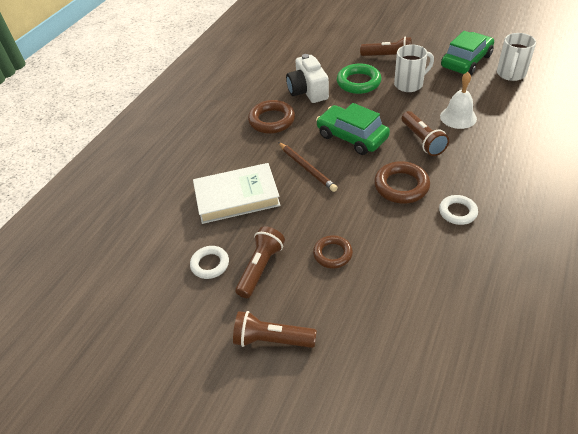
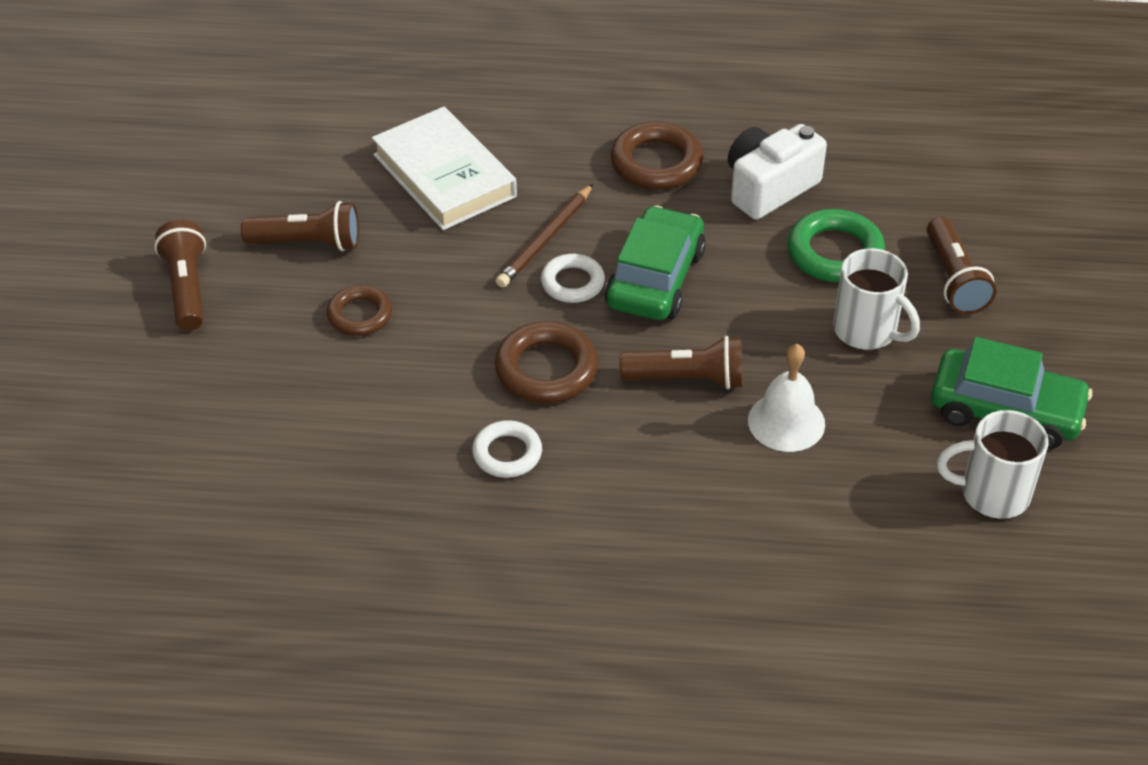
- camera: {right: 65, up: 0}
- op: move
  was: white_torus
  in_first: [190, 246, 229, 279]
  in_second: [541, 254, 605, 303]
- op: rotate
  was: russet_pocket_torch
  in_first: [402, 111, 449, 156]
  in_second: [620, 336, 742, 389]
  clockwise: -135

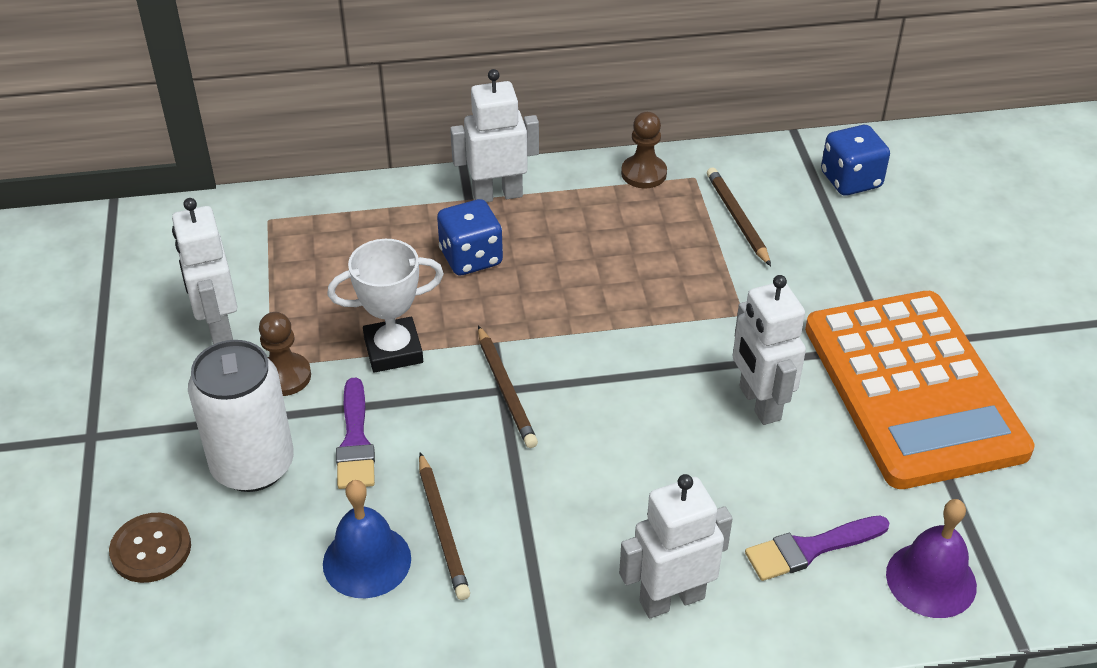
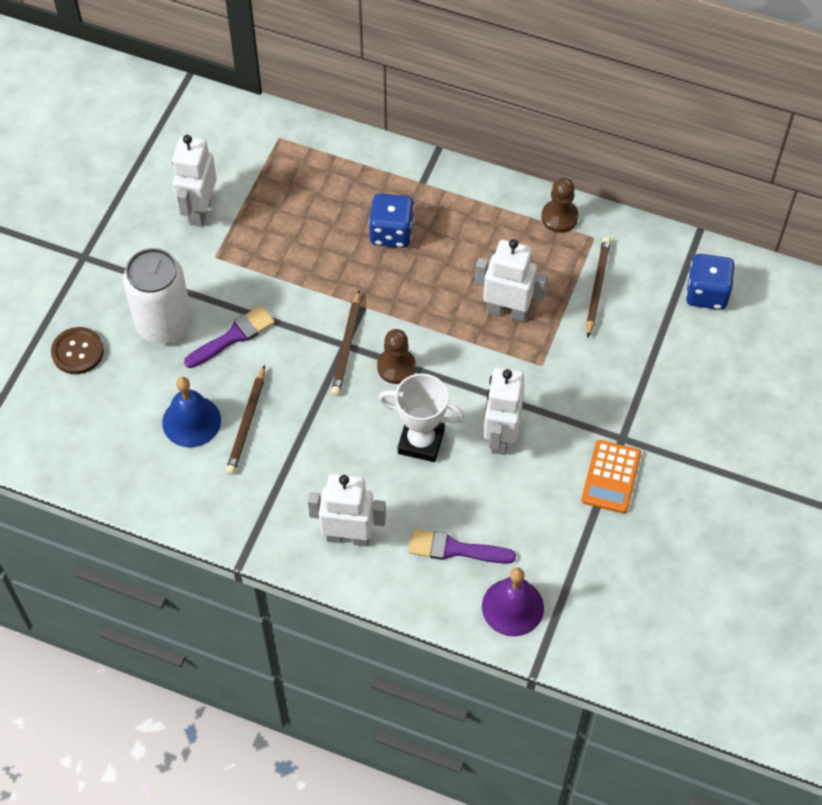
- camera: {right: 30, up: 15}
- op: rotate
  was: violet_brush
  in_first: [336, 377, 375, 489]
  in_second: [184, 305, 275, 368]
  clockwise: -150
- op: move
  was: russet_pawn
  in_first: [259, 312, 311, 396]
  in_second: [377, 329, 416, 384]
- op: move
  was: white_trophy
  in_first: [327, 239, 444, 373]
  in_second: [378, 373, 465, 462]
- op: move
  was: white_toy_robot
  in_first: [450, 69, 539, 202]
  in_second: [475, 239, 548, 322]
- op: resize
  was: orange-coloured_adding_machine
  in_first: [805, 291, 1035, 489]
  in_second: [581, 440, 641, 514]
  ratio: 0.42

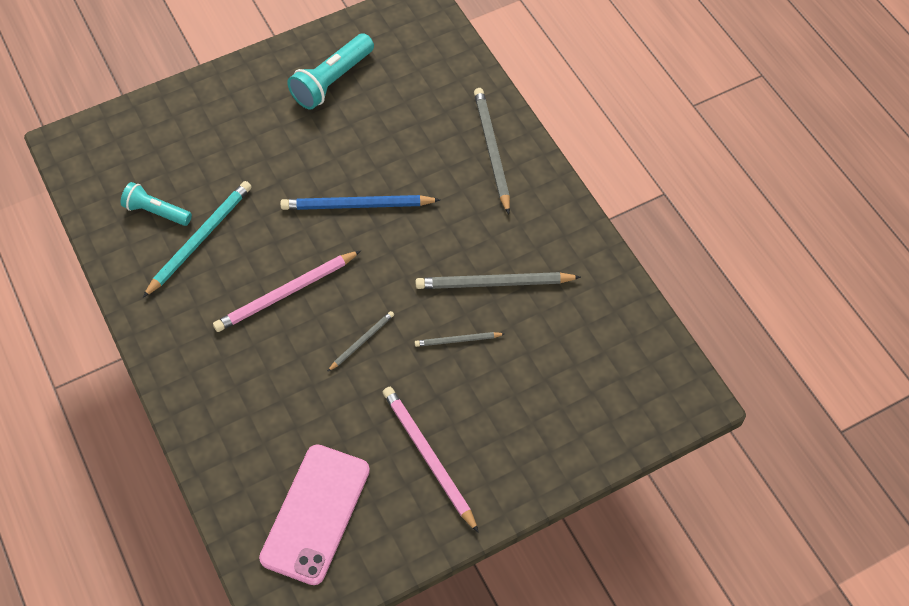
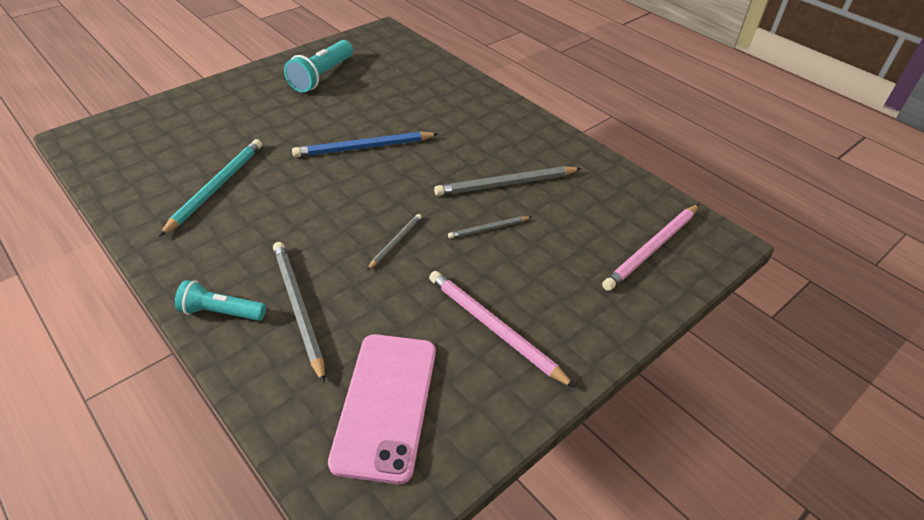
- camera: {right: -15, up: -15}
- op: move
  was: aqua_pocket_torch
  in_first: [121, 182, 192, 226]
  in_second: [175, 280, 266, 321]
- op: move
  was: ash-grey_wooden_pencil
  in_first: [474, 88, 510, 214]
  in_second: [273, 242, 325, 383]
- op: move
  was: pink_wooden_pencil
  in_first: [213, 250, 361, 332]
  in_second: [602, 204, 699, 291]

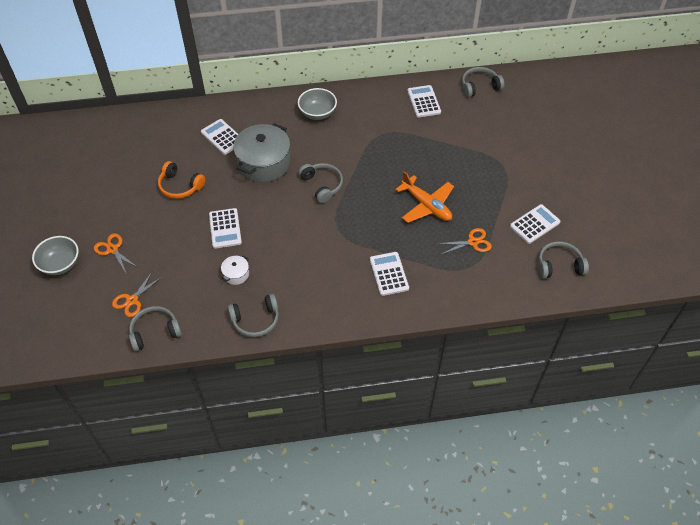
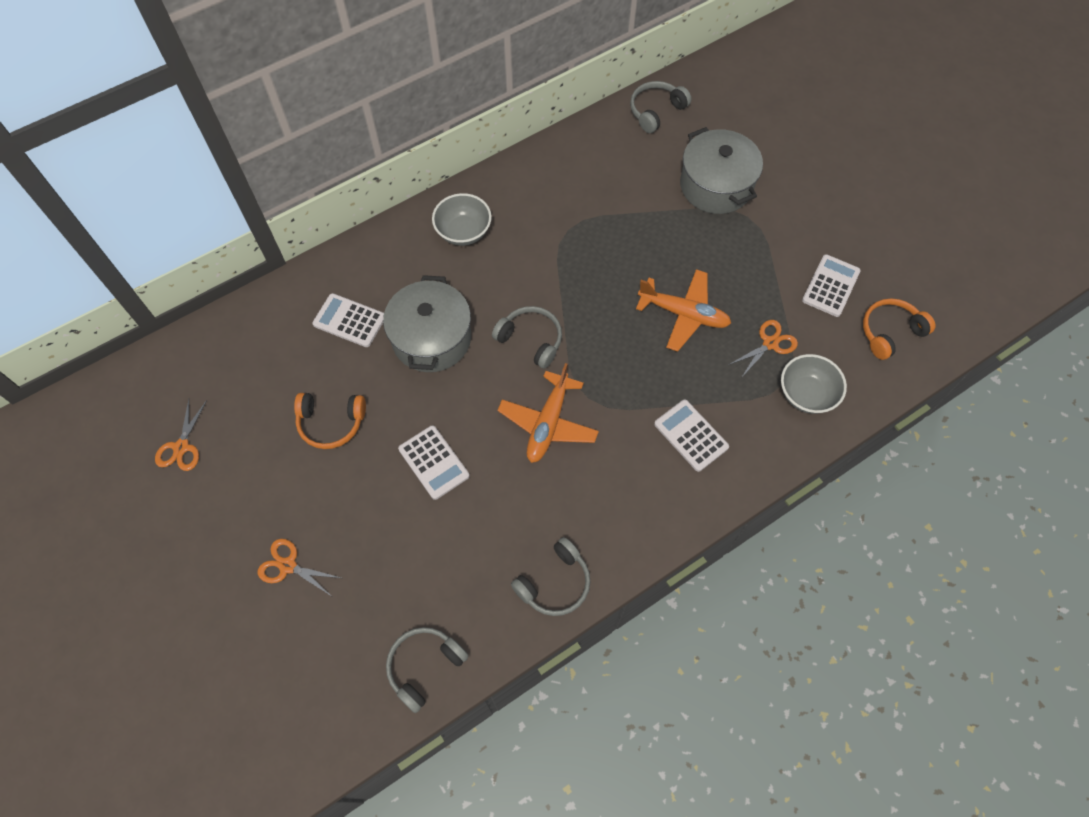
- camera: {right: -25, up: 10}
- op: move
  was: orange-coloured_scissors
  in_first: [112, 272, 162, 317]
  in_second: [155, 399, 207, 471]
- op: insert
  now: orange-coloured_aeroplane
  in_second: [498, 363, 599, 463]
- op: insert
  now: ash-grey_stockpot
  in_second: [680, 127, 763, 214]
- op: move
  was: ash-grey_serving_bowl
  in_first: [32, 236, 79, 275]
  in_second: [781, 354, 847, 414]
- op: recolor
  was: ash-grey_headphones
  now: orange-coloured_headphones
  in_first: [539, 241, 589, 278]
  in_second: [863, 299, 936, 360]
- op: delete
  was: white_stockpot
  in_first: [221, 255, 249, 285]
- op: delete
  was: white_adding_machine
  in_first: [407, 85, 441, 118]

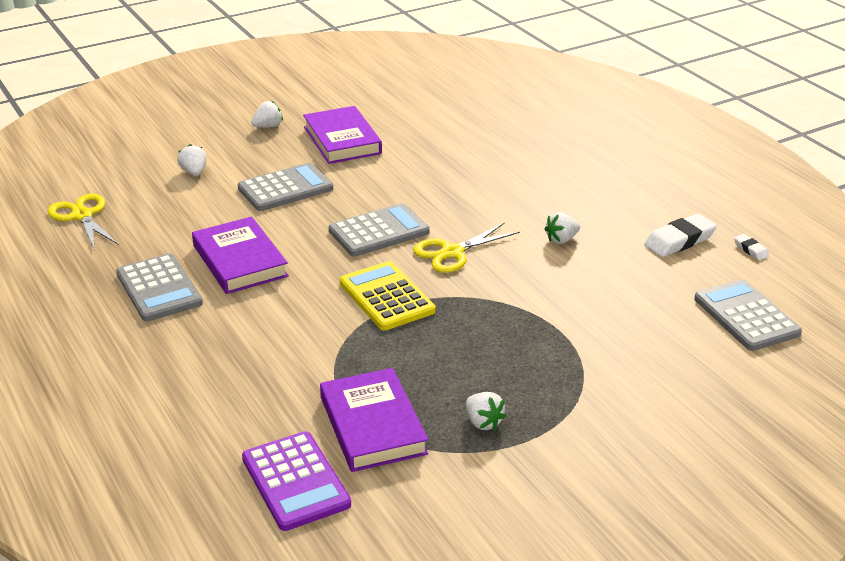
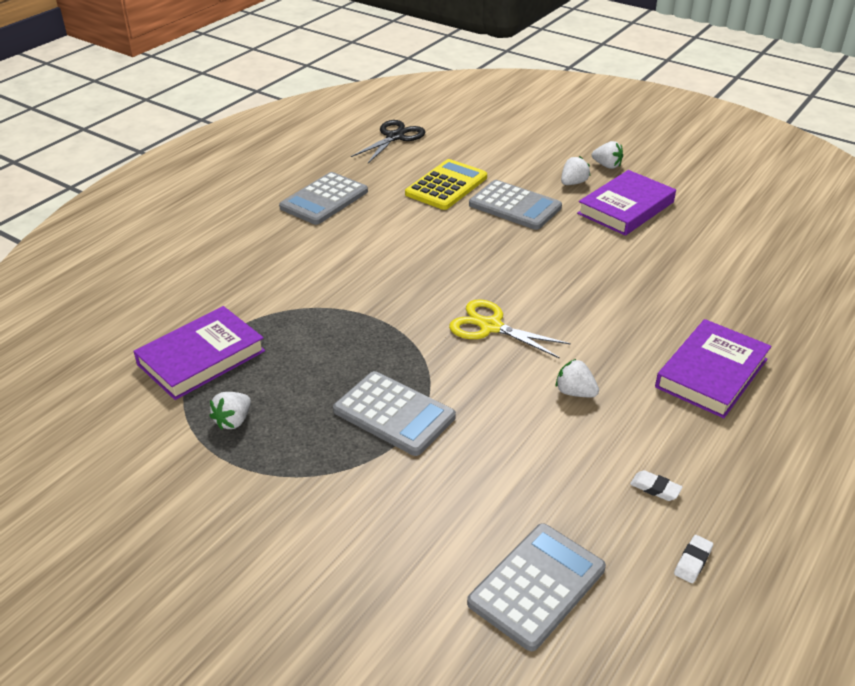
- camera: {right: 65, up: 5}
- op: move
  was: ash-grey_adding_machine
  in_first: [329, 203, 430, 256]
  in_second: [333, 371, 456, 456]
- op: recolor
  was: golden_scissors
  now: jet-black_scissors
  in_first: [48, 193, 119, 251]
  in_second: [351, 120, 425, 163]
- op: move
  was: golden_adding_machine
  in_first: [340, 261, 436, 330]
  in_second: [405, 159, 487, 210]
- op: move
  was: white_strawberry
  in_first: [177, 144, 207, 176]
  in_second: [561, 156, 590, 185]
- op: resize
  was: white_pencil_eraser
  in_first: [644, 214, 717, 257]
  in_second: [630, 470, 683, 501]
  ratio: 0.51
- op: move
  was: violet_hardcover
  in_first: [192, 217, 289, 294]
  in_second: [655, 319, 771, 418]
- op: delete
  was: violet_adding_machine
  in_first: [242, 431, 351, 531]

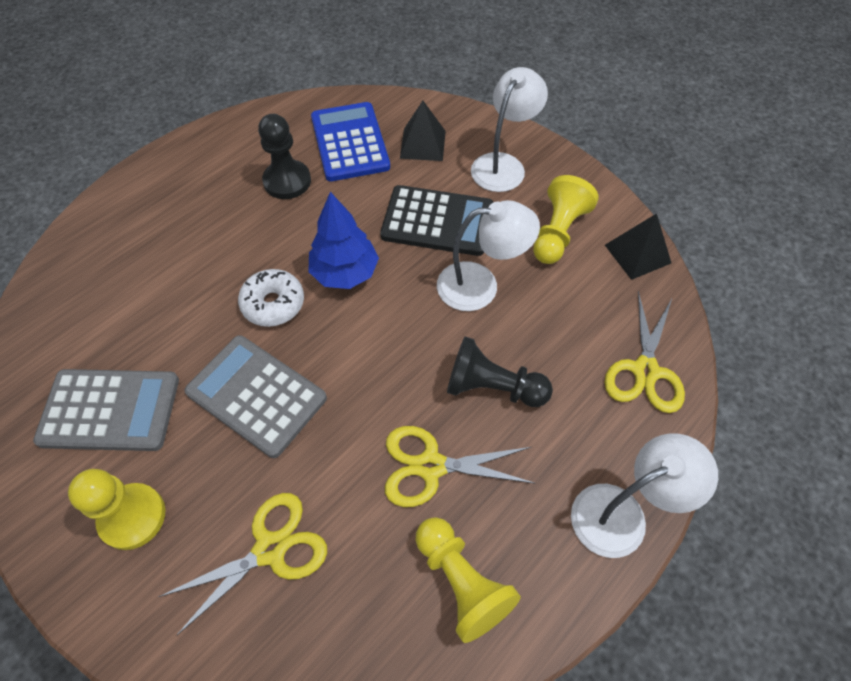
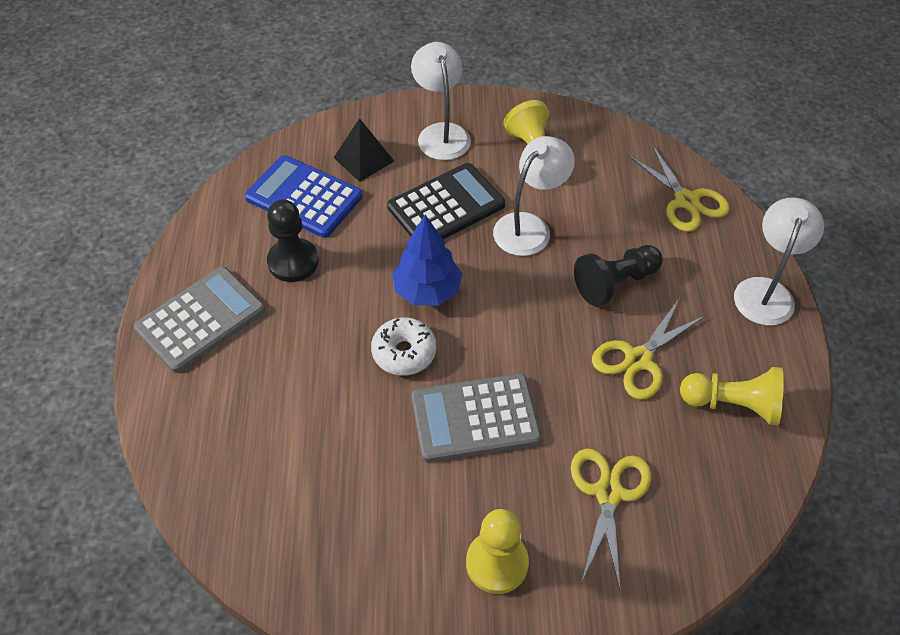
- camera: {right: -45, up: -5}
- op: move
  was: ash-grey_adding_machine
  in_first: [33, 369, 179, 451]
  in_second: [134, 266, 265, 373]
- op: delete
  was: jet-black_pyramid
  in_first: [605, 213, 671, 280]

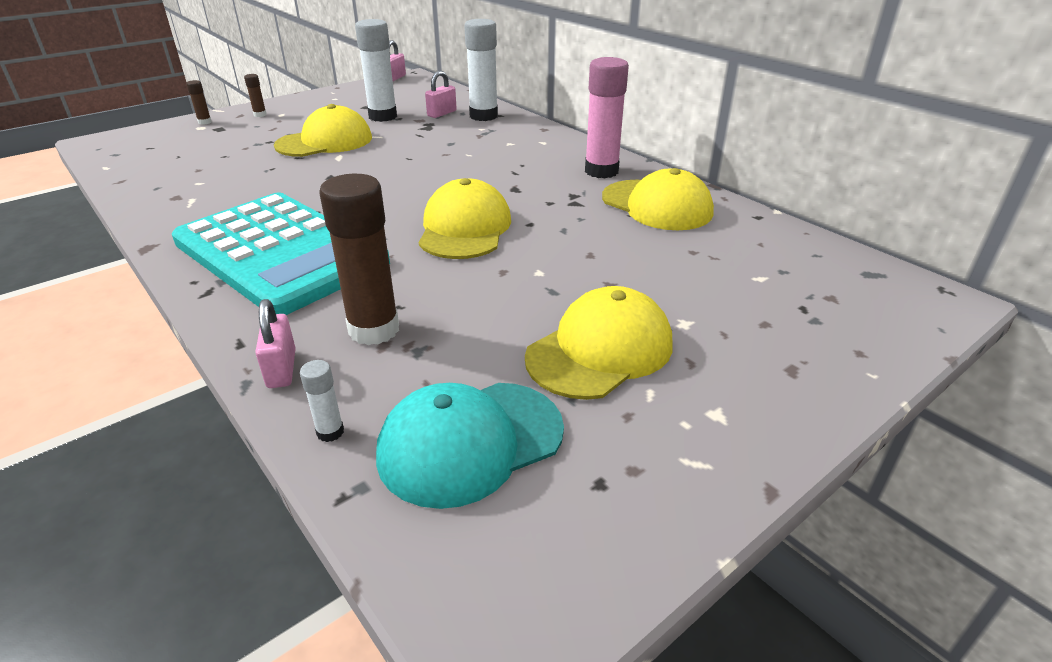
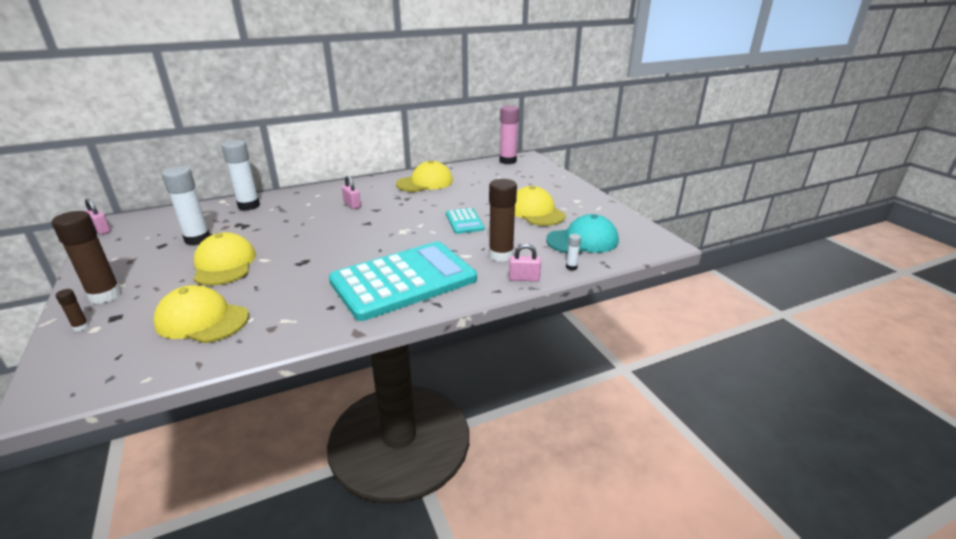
- camera: {right: -75, up: -5}
- op: resize
  was: russet_glue
  in_first: [244, 74, 267, 117]
  in_second: [52, 211, 122, 304]
  ratio: 2.27
- op: move
  was: golden_peaked_cap
  in_first: [419, 178, 511, 259]
  in_second: [153, 285, 249, 343]
- op: move
  was: pink_padlock
  in_first: [425, 71, 457, 118]
  in_second: [342, 176, 361, 209]
- op: insert
  now: aqua_adding_machine
  in_second: [446, 208, 485, 234]
- op: move
  was: pink_glue
  in_first: [585, 57, 629, 178]
  in_second: [500, 105, 519, 164]
- op: rotate
  was: aqua_peaked_cap
  in_first: [376, 383, 564, 509]
  in_second: [546, 214, 619, 253]
  clockwise: -90

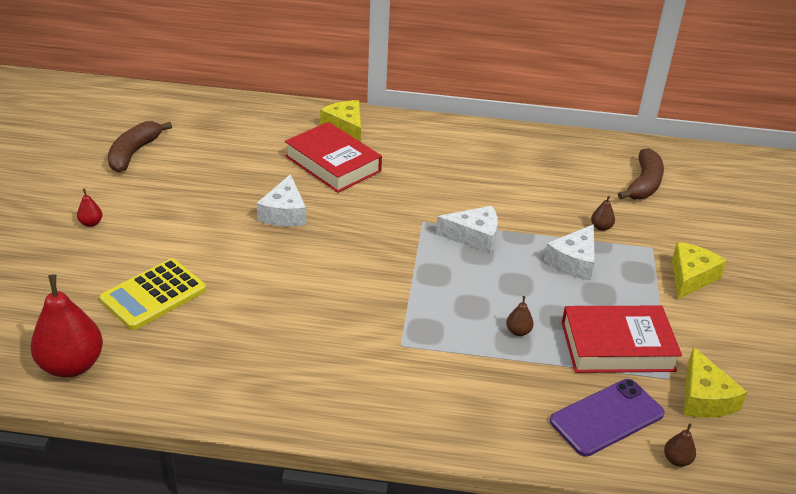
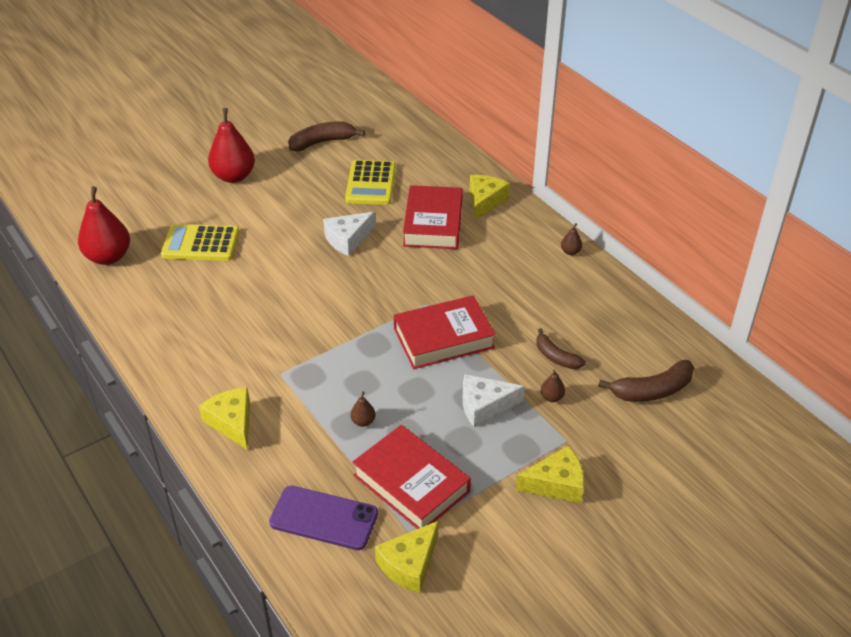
- camera: {right: 50, up: 5}
- op: insert
  now: golden_piece_of_cheese
  in_second: [199, 387, 250, 450]
- op: resize
  was: scarlet_toy_pear
  in_first: [77, 189, 102, 227]
  in_second: [208, 108, 255, 183]
  ratio: 2.33
- op: insert
  now: golden_adding_machine
  in_second: [345, 160, 396, 205]
- op: replace
  was: white_piece_of_cheese
  now: scarlet_hardcover
  in_first: [436, 206, 498, 254]
  in_second: [394, 295, 496, 369]
- op: insert
  now: russet_toy_banana
  in_second: [536, 328, 586, 369]
- op: move
  was: russet_toy_pear
  in_first: [664, 423, 696, 467]
  in_second: [561, 223, 582, 255]

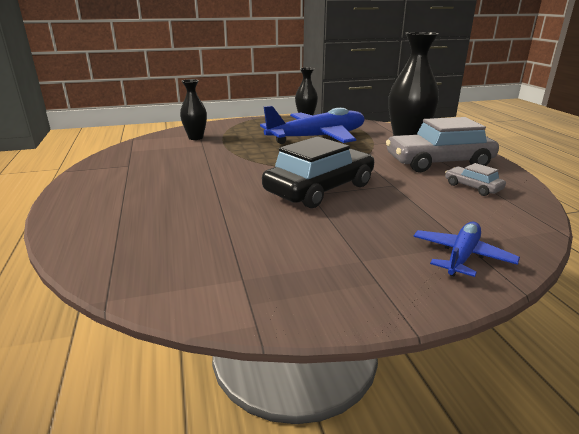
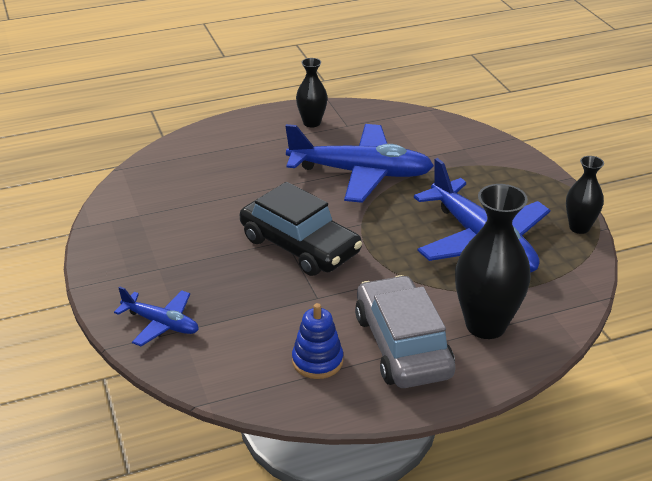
- camera: {right: 85, up: 10}
- op: insert
  now: royal_blue_aeroplane
  in_second: [285, 124, 434, 203]
- op: replace
  was: ash-grey_car
  now: royal_blue_ring_stacker
  in_first: [445, 163, 506, 196]
  in_second: [292, 303, 343, 379]
- op: move
  was: jet-black_flower_vase
  in_first: [180, 79, 207, 140]
  in_second: [296, 58, 327, 128]

